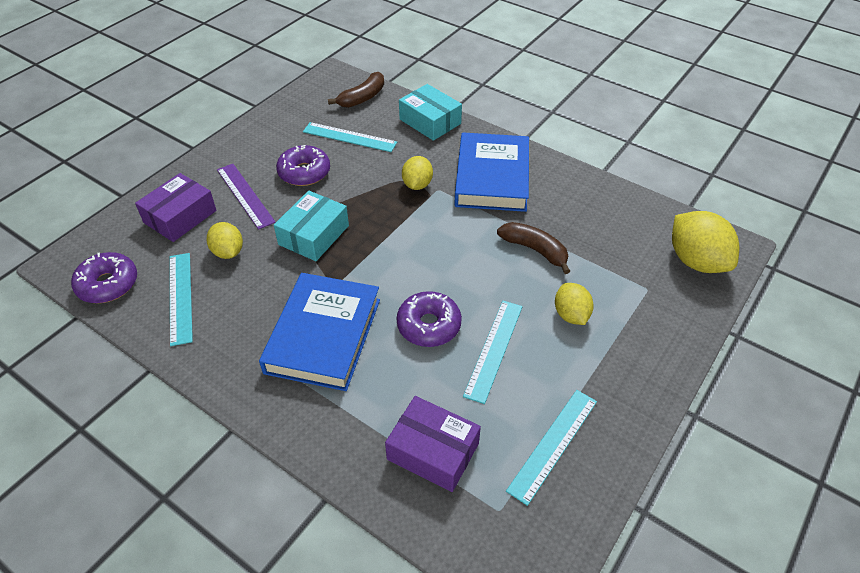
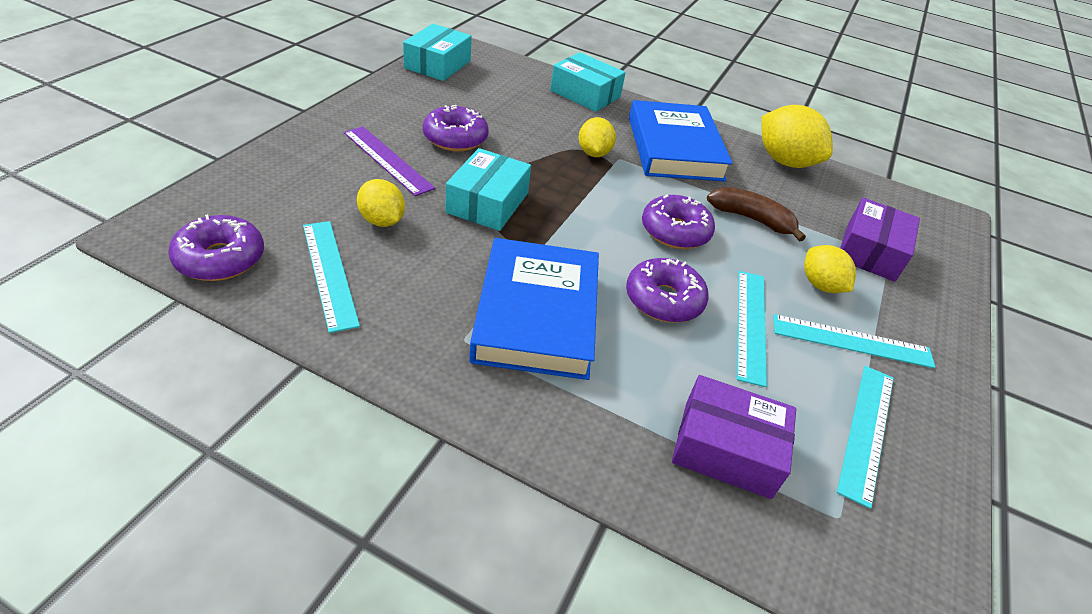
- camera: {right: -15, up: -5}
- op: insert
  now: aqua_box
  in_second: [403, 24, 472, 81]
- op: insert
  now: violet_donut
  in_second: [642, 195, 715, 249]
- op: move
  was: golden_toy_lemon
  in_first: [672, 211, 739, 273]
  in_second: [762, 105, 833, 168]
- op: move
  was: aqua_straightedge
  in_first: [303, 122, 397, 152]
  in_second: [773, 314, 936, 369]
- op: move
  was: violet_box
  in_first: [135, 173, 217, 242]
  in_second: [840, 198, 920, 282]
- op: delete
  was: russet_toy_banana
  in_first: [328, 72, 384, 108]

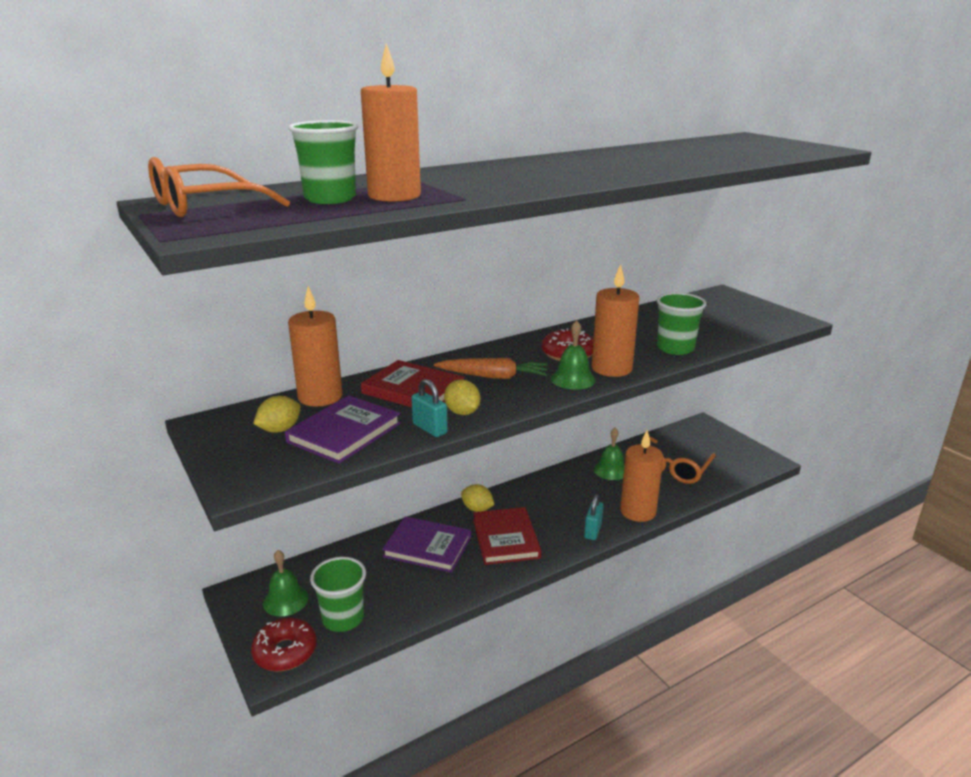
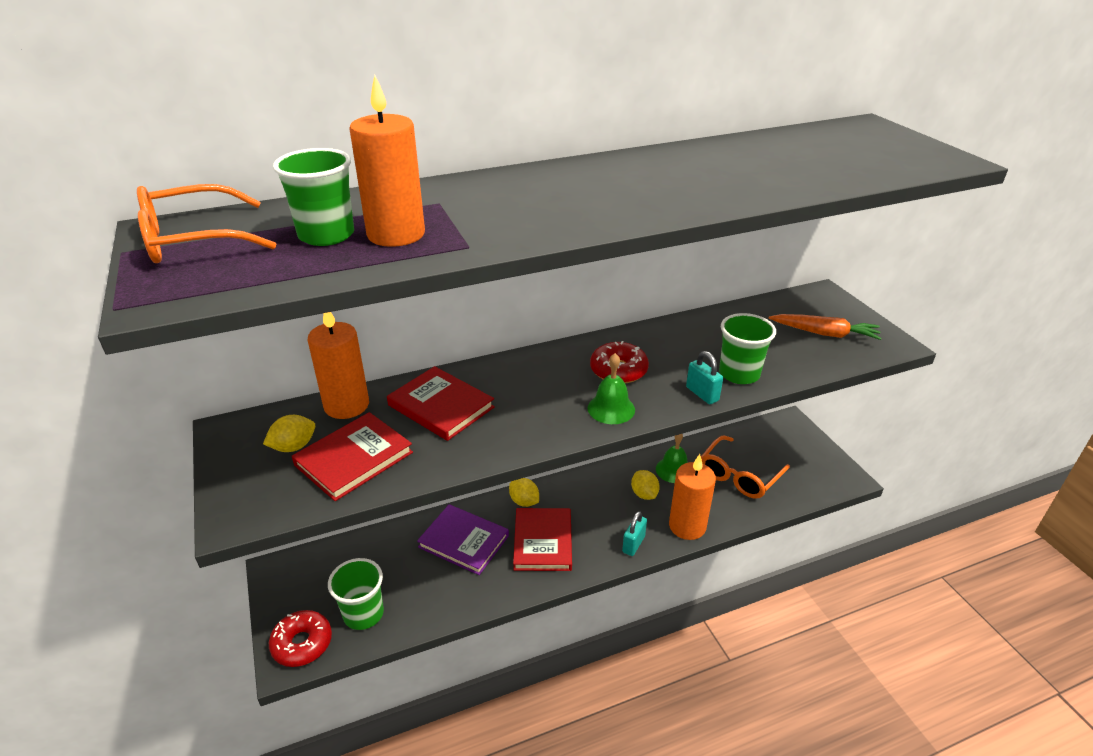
- camera: {right: 10, up: 10}
- op: recolor
  was: violet_hardcover
  now: scarlet_hardcover
  in_first: [285, 395, 401, 464]
  in_second: [292, 412, 413, 501]
- op: move
  was: golden_toy_lemon
  in_first: [444, 379, 481, 415]
  in_second: [631, 470, 660, 500]
- op: move
  was: aqua_padlock
  in_first: [411, 379, 447, 437]
  in_second: [686, 351, 723, 404]
- op: move
  was: orange-coloured_root_vegetable
  in_first: [434, 358, 548, 379]
  in_second: [769, 314, 882, 340]
- op: delete
  was: emerald_hand_bell
  in_first: [263, 550, 309, 616]
- op: delete
  was: orange-coloured_candle
  in_first: [592, 264, 640, 377]

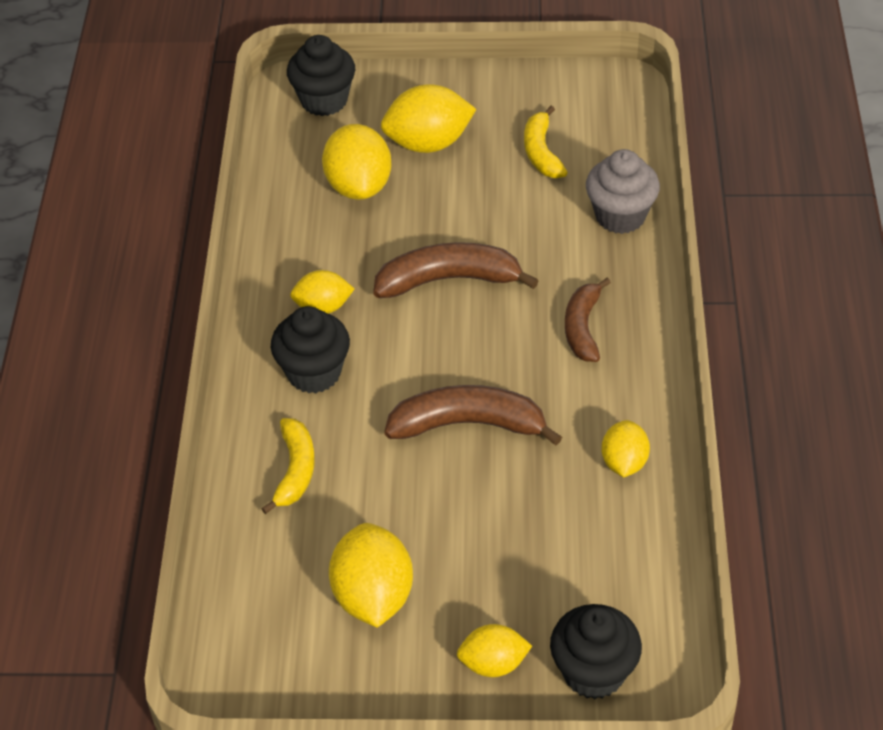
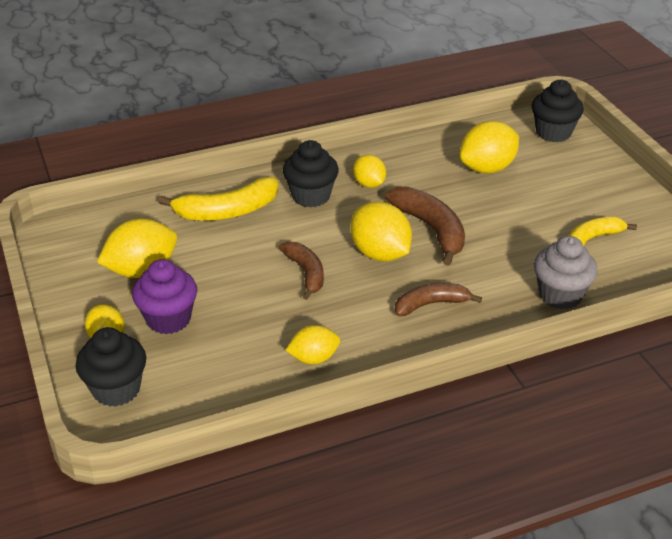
- camera: {right: 65, up: -10}
- op: insert
  now: violet_muffin
  in_second: [132, 259, 197, 334]
- op: resize
  was: golden_toy_banana
  in_first: [261, 418, 315, 514]
  in_second: [158, 177, 278, 221]
  ratio: 1.52
- op: resize
  was: russet_toy_banana
  in_first: [384, 385, 562, 445]
  in_second: [279, 242, 324, 300]
  ratio: 0.66
- op: move
  was: golden_toy_lemon
  in_first: [381, 84, 476, 153]
  in_second: [350, 202, 412, 262]

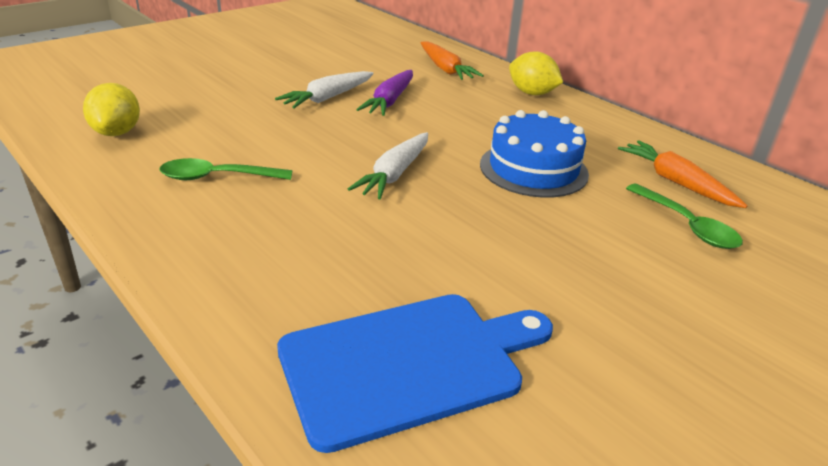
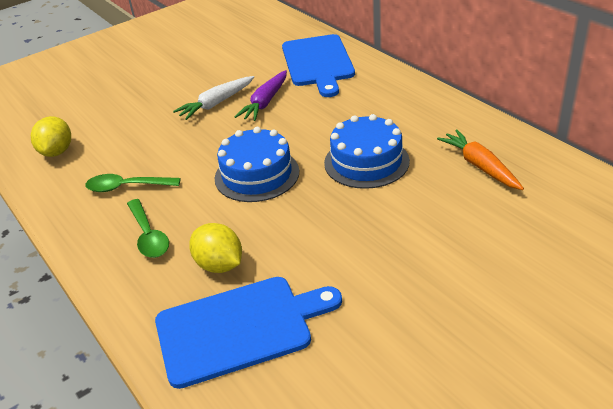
- camera: {right: 10, up: 5}
- op: move
  was: emerald_tablespoon
  in_first: [626, 184, 743, 249]
  in_second: [127, 199, 169, 258]
- op: move
  was: golden_toy_lemon
  in_first: [509, 51, 563, 95]
  in_second: [189, 223, 242, 273]
- op: replace
  was: white_root_vegetable
  now: royal_blue_cake
  in_first: [348, 132, 428, 199]
  in_second: [215, 127, 299, 202]
- op: replace
  was: orange-coloured_root_vegetable
  now: royal_blue_chopping_board
  in_first: [421, 42, 484, 80]
  in_second: [282, 34, 355, 97]

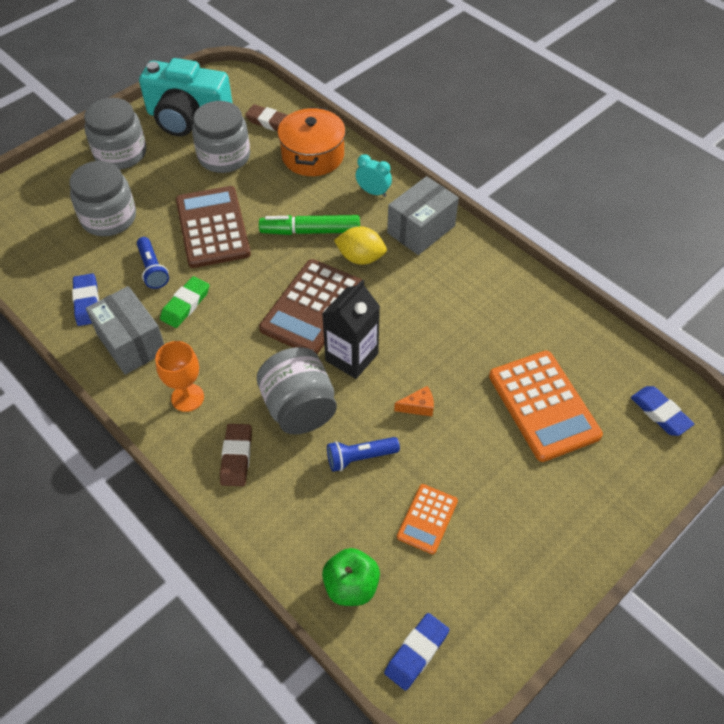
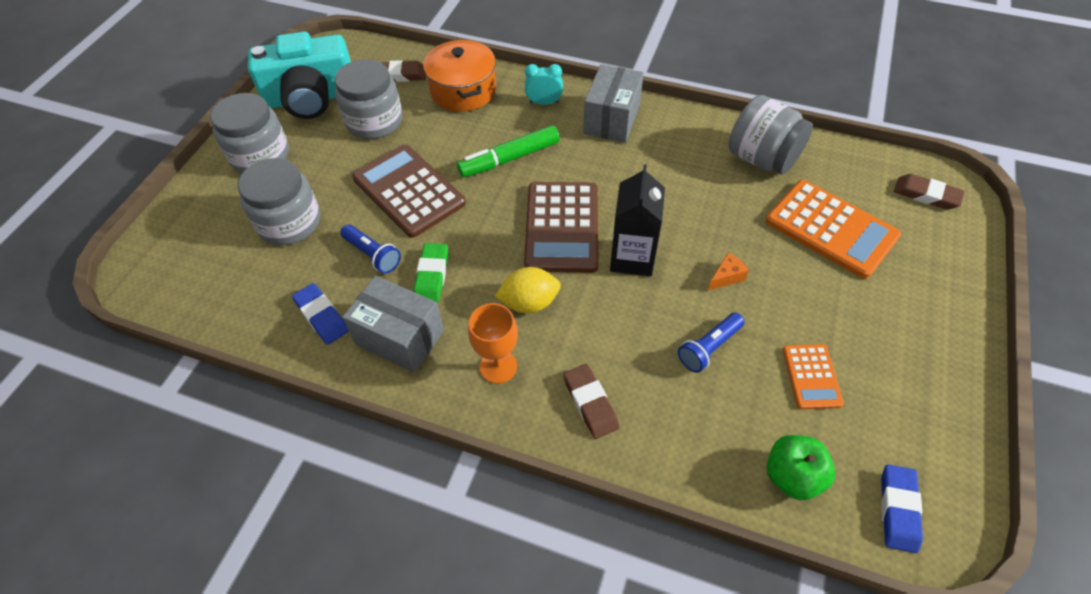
- camera: {right: -25, up: 0}
- op: move
  was: golden_toy_lemon
  in_first: [334, 226, 387, 265]
  in_second: [495, 267, 561, 313]
- op: move
  was: ash-grey_jam_jar
  in_first: [257, 347, 337, 434]
  in_second: [728, 95, 813, 174]
- op: recolor
  was: royal_blue_pencil_eraser
  now: russet_pencil_eraser
  in_first: [631, 386, 694, 436]
  in_second: [894, 174, 965, 210]

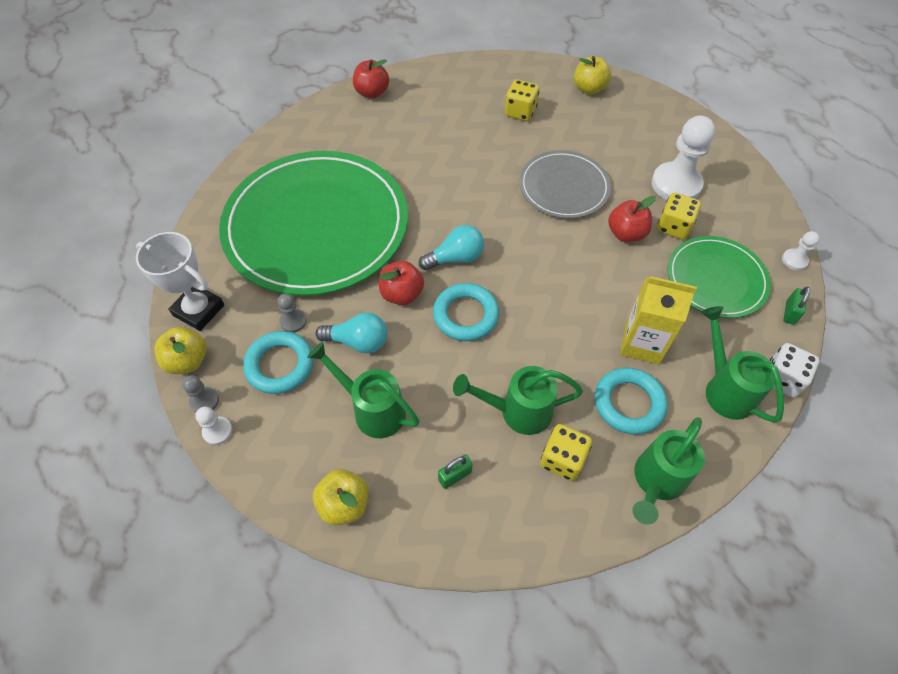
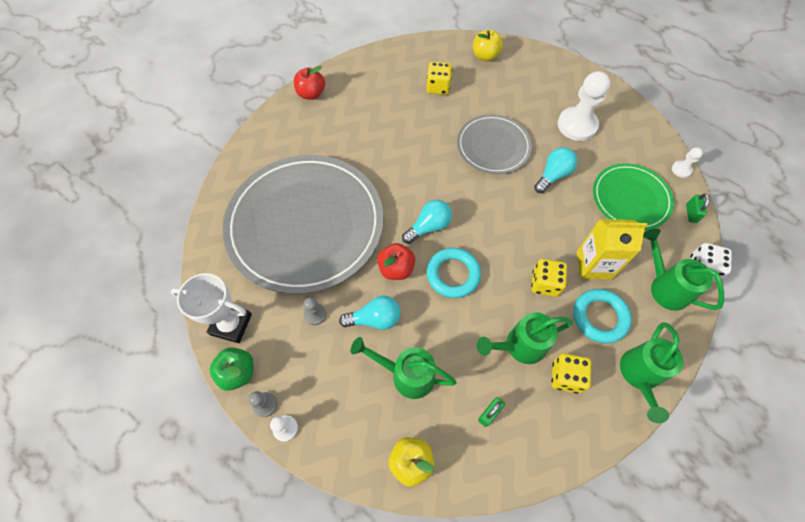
- camera: {right: -15, up: 5}
- op: recolor
  was: golden_apple
  now: emerald_apple
  in_first: [155, 327, 206, 374]
  in_second: [210, 347, 254, 391]
- op: recolor
  was: emerald_dinner_plate
  now: ash-grey_dinner_plate
  in_first: [219, 151, 408, 296]
  in_second: [223, 155, 383, 294]
- op: move
  was: golden_game_die
  in_first: [657, 192, 701, 240]
  in_second: [531, 259, 567, 297]
- op: replace
  was: scarlet_apple
  now: aqua_lightbulb
  in_first: [608, 196, 656, 242]
  in_second: [534, 147, 577, 193]
- op: delete
  was: aqua_torus
  in_first: [243, 331, 314, 394]

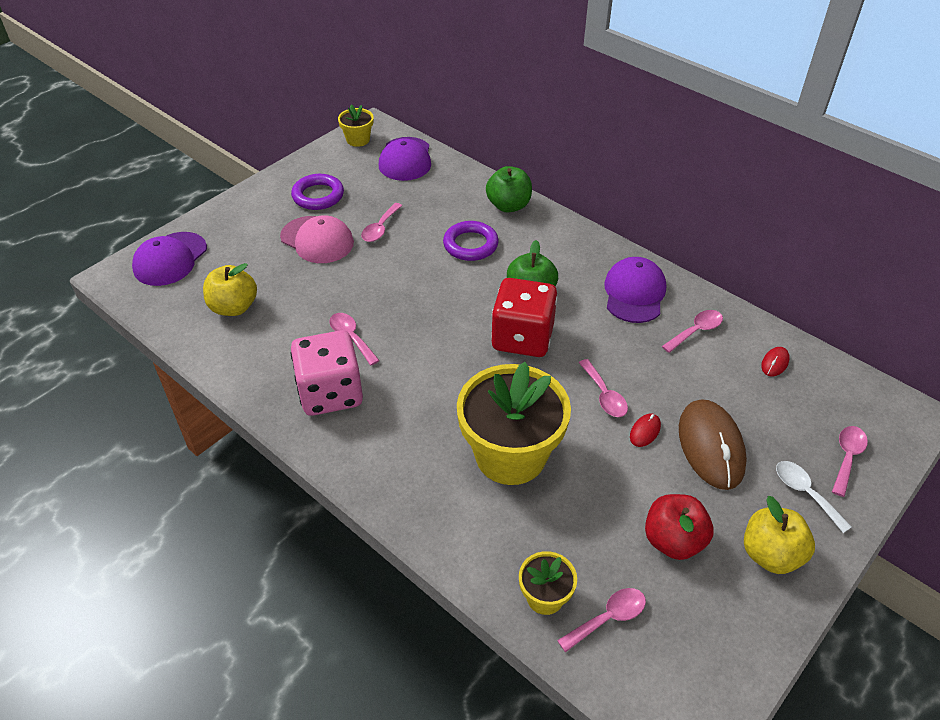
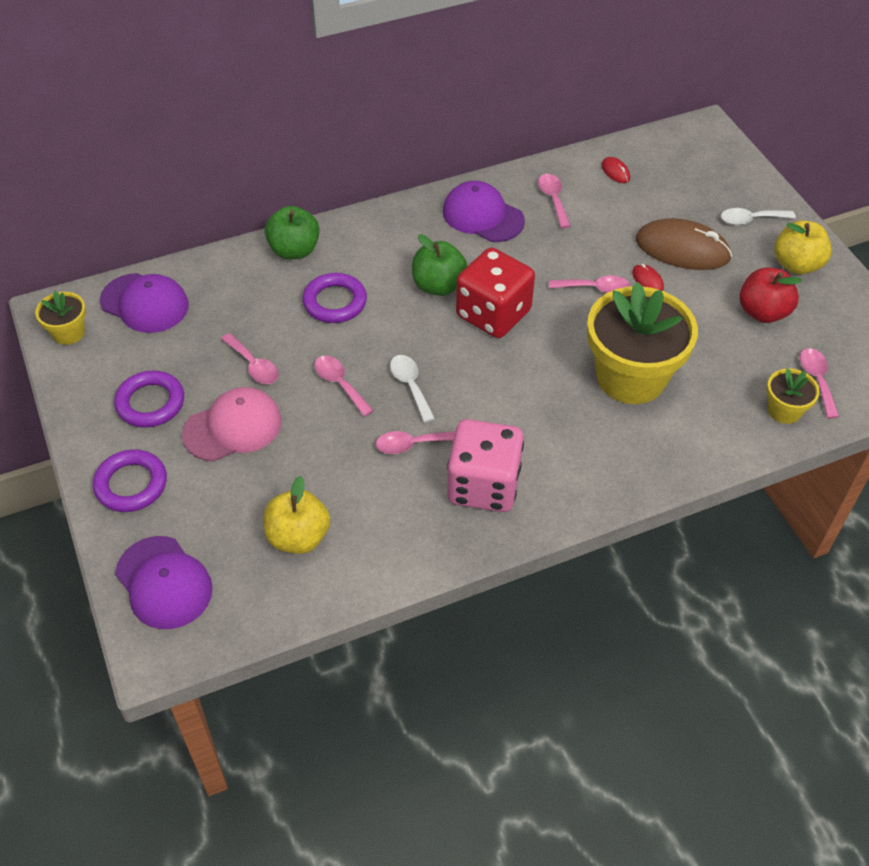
- camera: {right: -65, up: 5}
- op: insert
  now: violet_torus
  in_second: [93, 449, 167, 512]
- op: move
  was: pink_tablespoon
  in_first: [832, 426, 868, 497]
  in_second: [314, 356, 374, 417]
- op: insert
  now: white_tablespoon
  in_second: [390, 355, 435, 423]

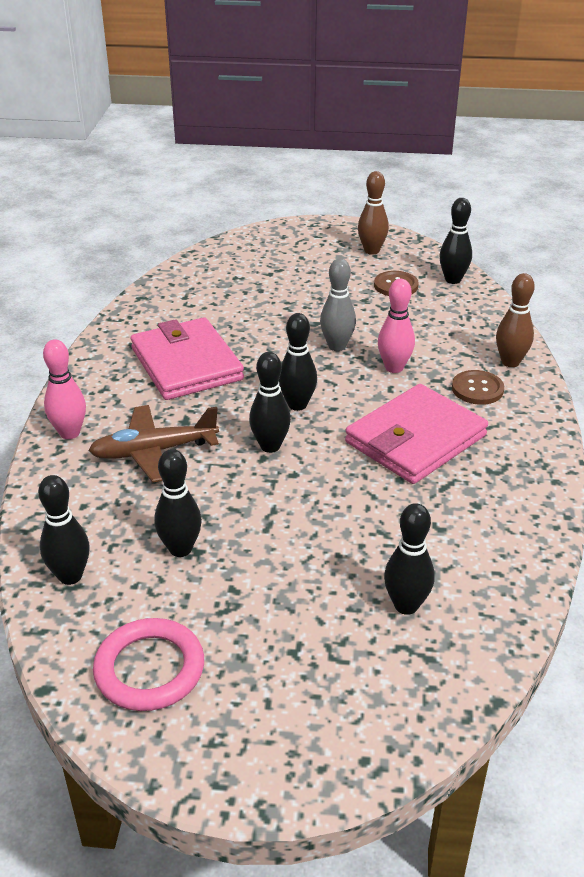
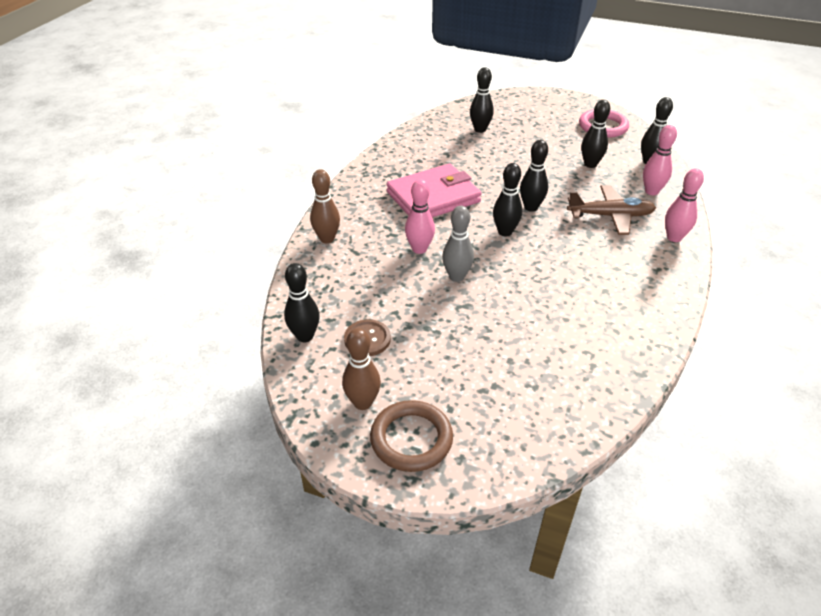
- camera: {right: -165, up: 5}
- op: insert
  now: russet_torus
  in_second: [370, 400, 453, 472]
- op: insert
  now: pink_tenpin
  in_second: [643, 125, 677, 195]
- op: delete
  was: pink_wallet
  in_first: [131, 317, 244, 400]
- op: delete
  was: russet_shirt_button
  in_first: [452, 370, 504, 405]

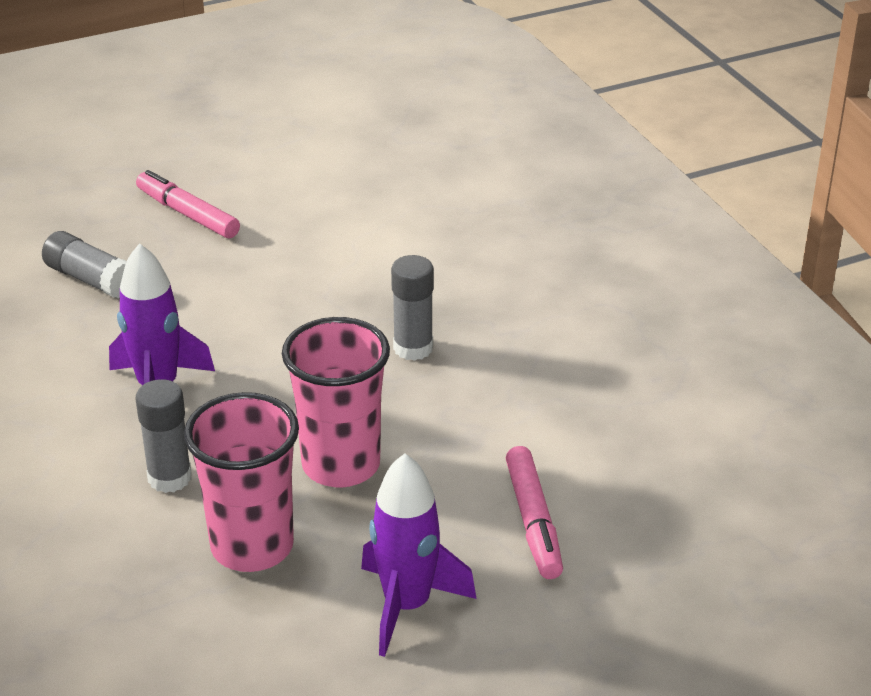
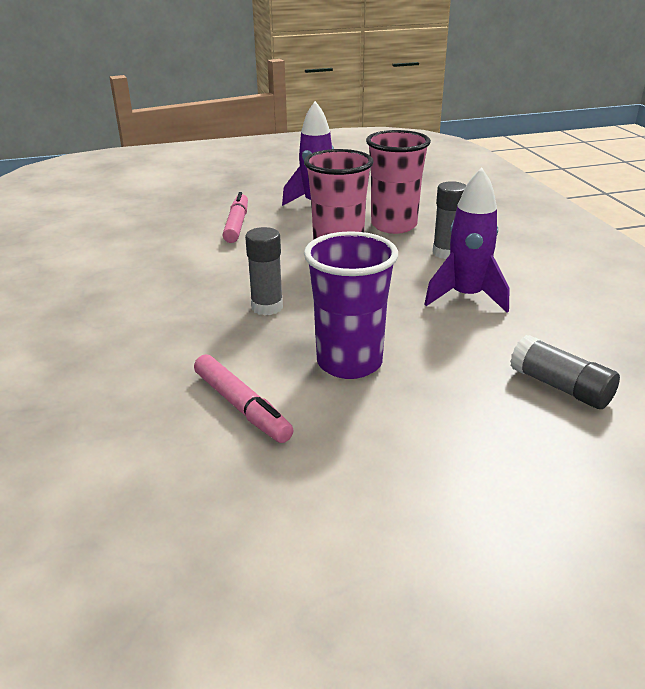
- camera: {right: -170, up: -5}
- op: move
  was: pink_marker_pen
  in_first: [136, 170, 240, 238]
  in_second: [194, 354, 294, 443]
- op: insert
  now: violet_cup
  in_second: [304, 231, 398, 379]

